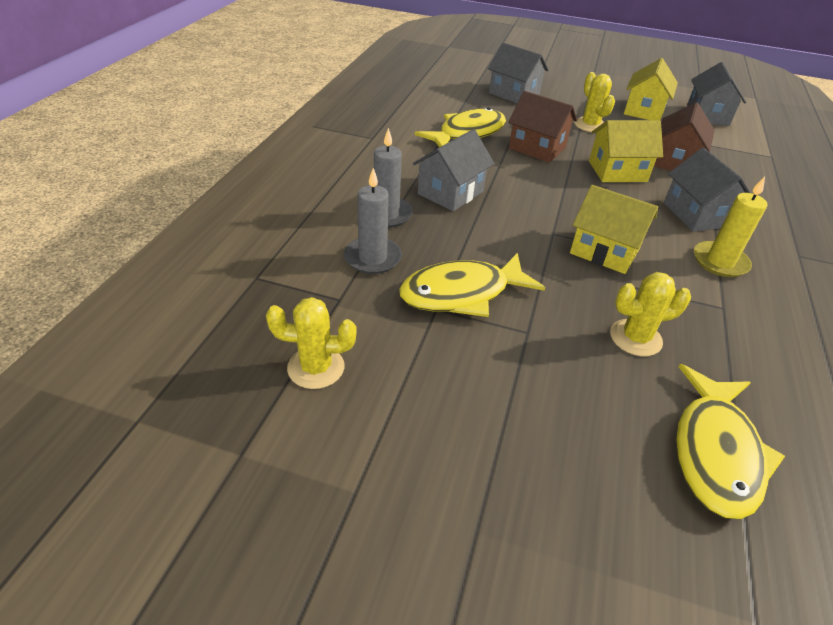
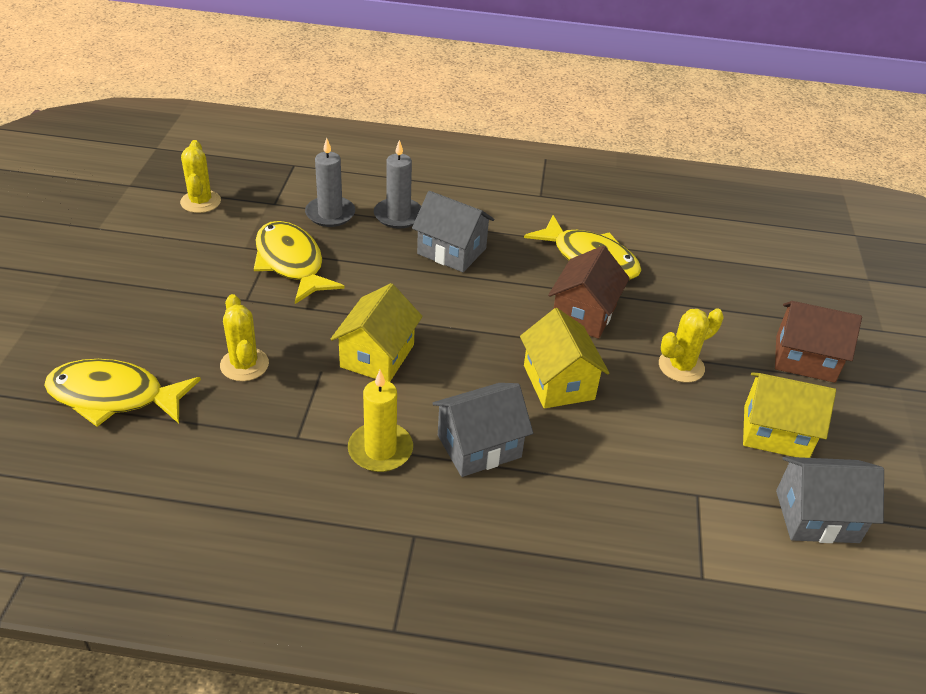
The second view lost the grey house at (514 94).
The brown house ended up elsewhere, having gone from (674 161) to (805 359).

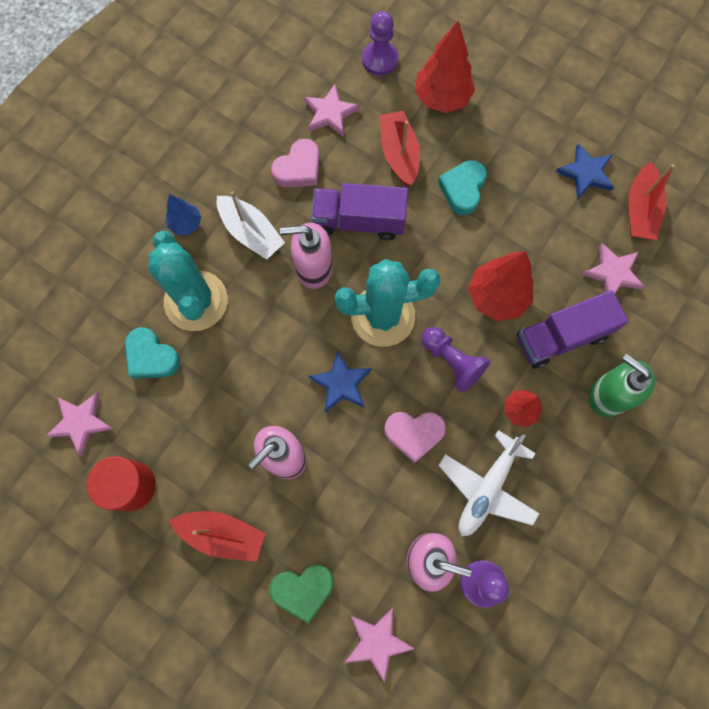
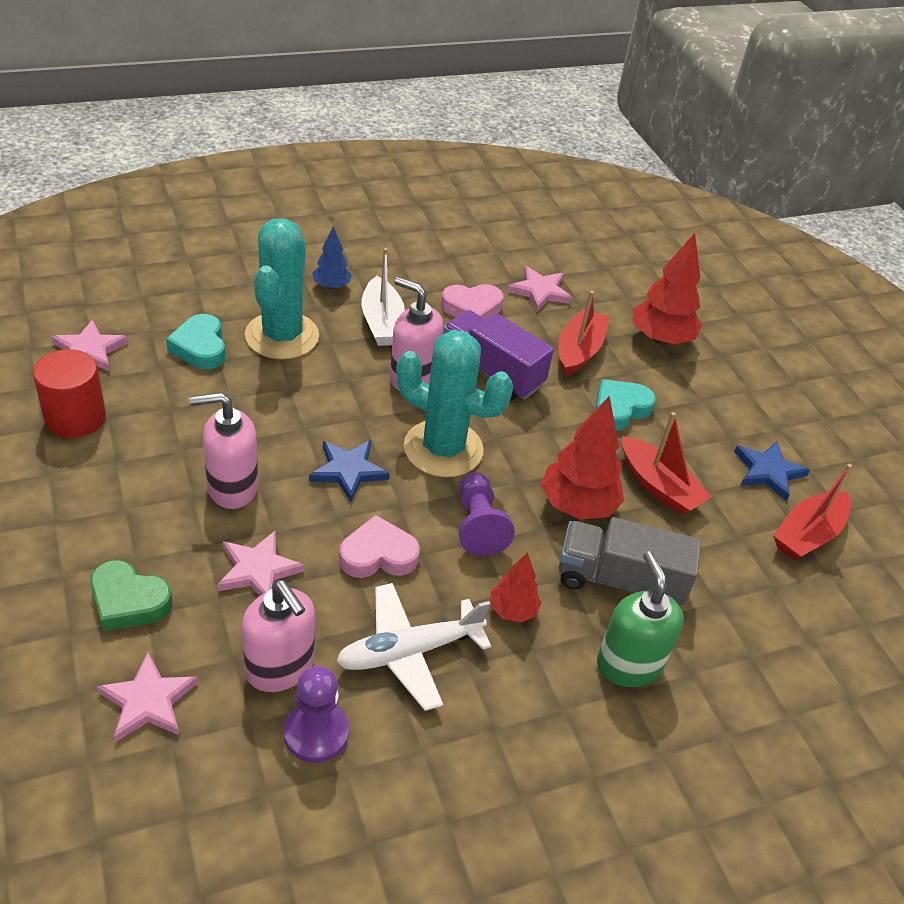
The second view lost the purple pawn at (380 59).
The pink star ended up elsewhere, having gone from (613 273) to (258 570).
What was the purple truck at (561 337) turned into the grey truck at (619 581).
The pink heart at (414 434) ended up facing another way, 135 degrees clockwise from before.
The red boat ended up elsewhere, having gone from (222 534) to (659 486).

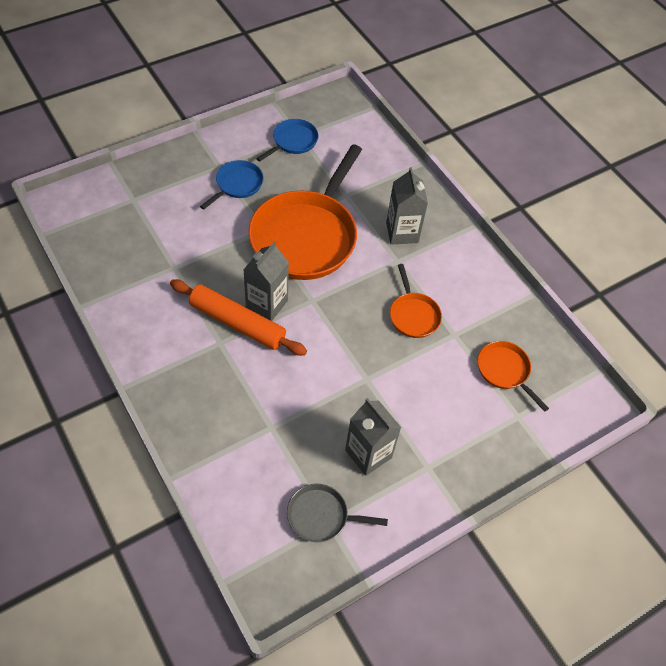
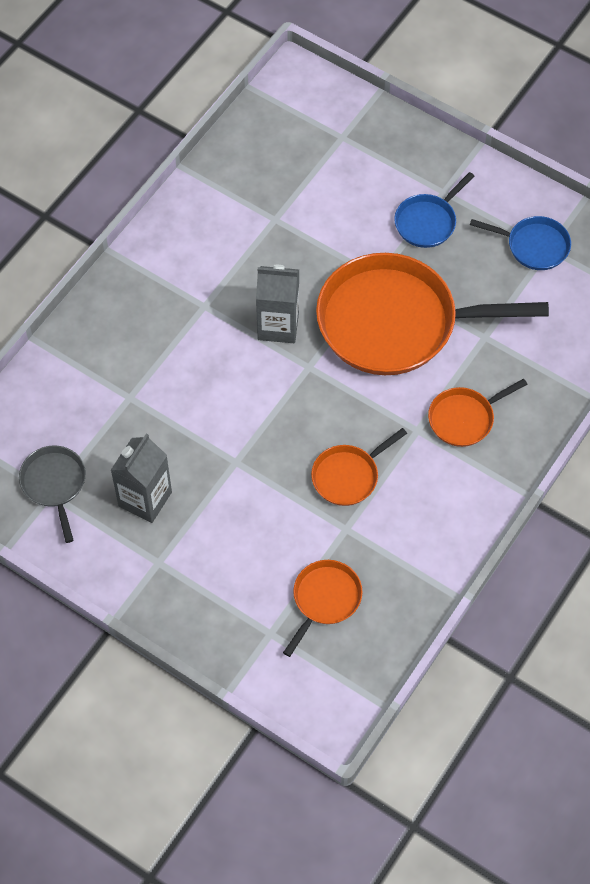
The blue pan at (237 185) ended up facing another way, 120 degrees clockwise from before.
Where the grey carton stood at (402 232), the orange pan came to stand at (464 418).
The second view lost the orange rolling pin at (237 323).

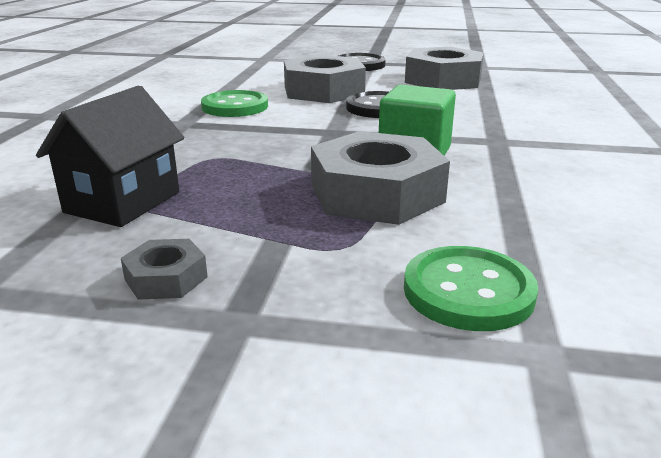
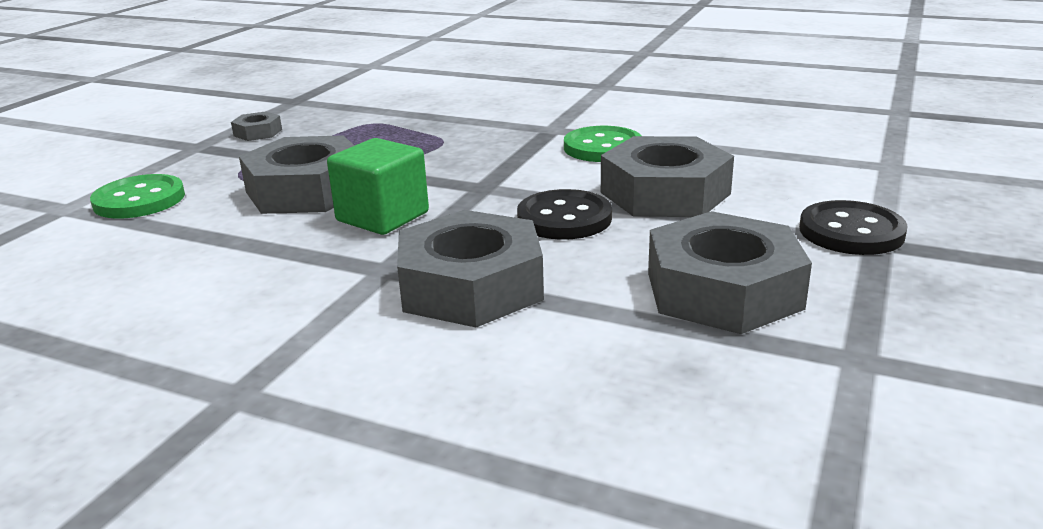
The second view lost the black house at (122 202).
The second view gained the grey nut at (471 286).

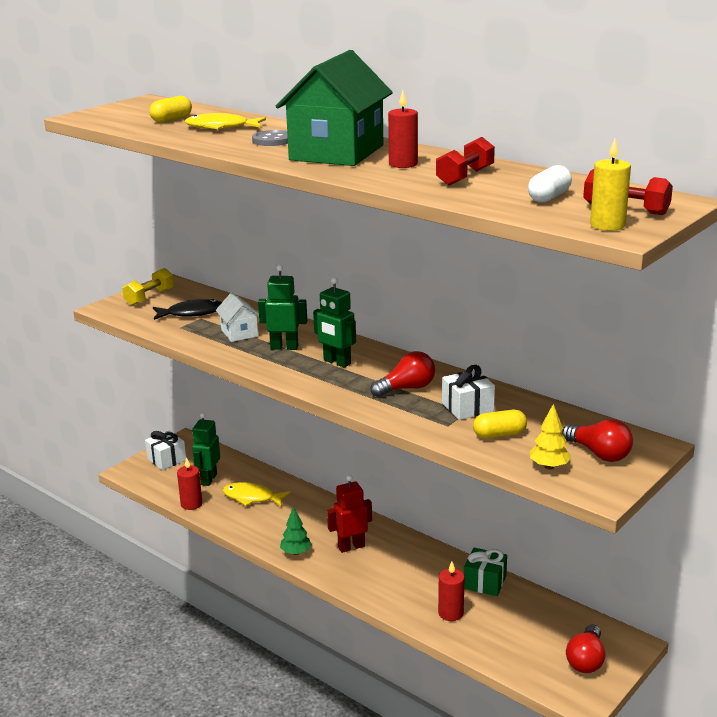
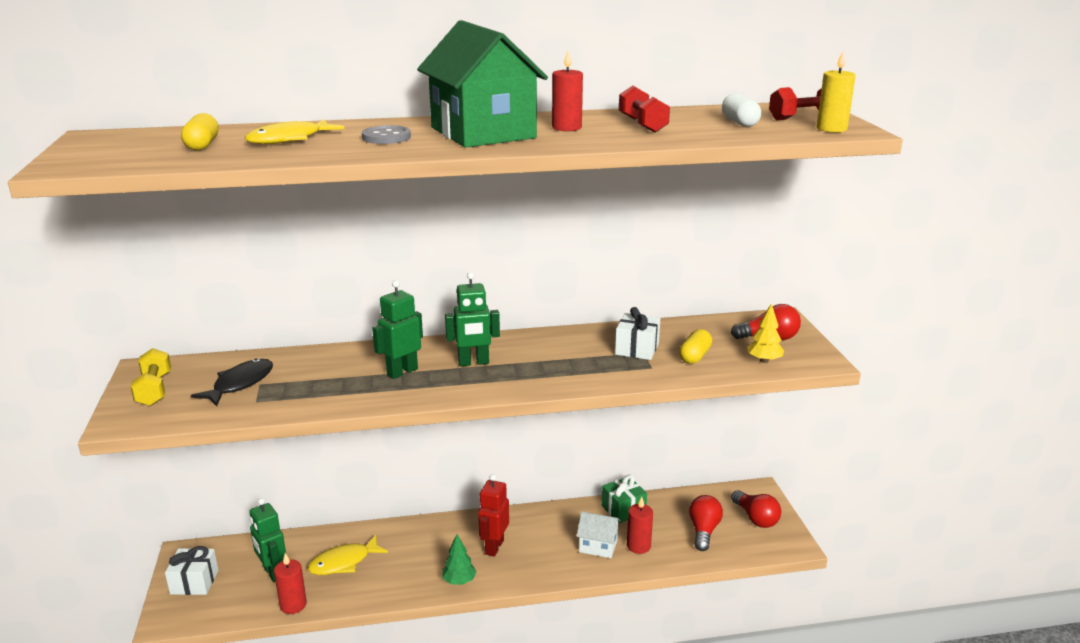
The white house ended up elsewhere, having gone from (239 333) to (598 546).
The red light bulb ended up elsewhere, having gone from (406 388) to (703 531).

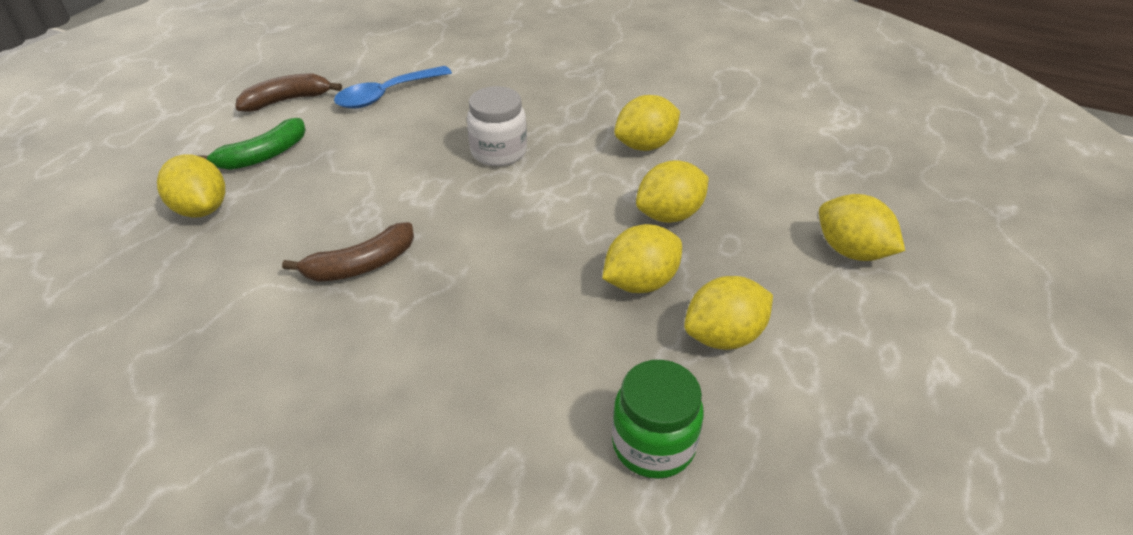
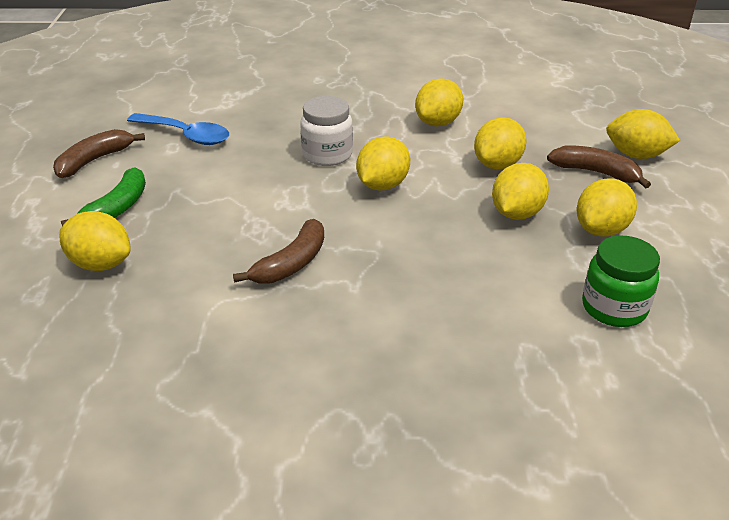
The blue spoon at (386 95) ended up facing another way, 90 degrees counterclockwise from before.
The second view gained the yellow lemon at (382 185).
The second view gained the brown banana at (596 172).

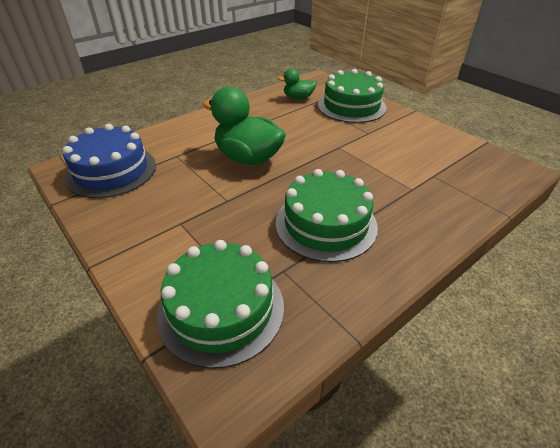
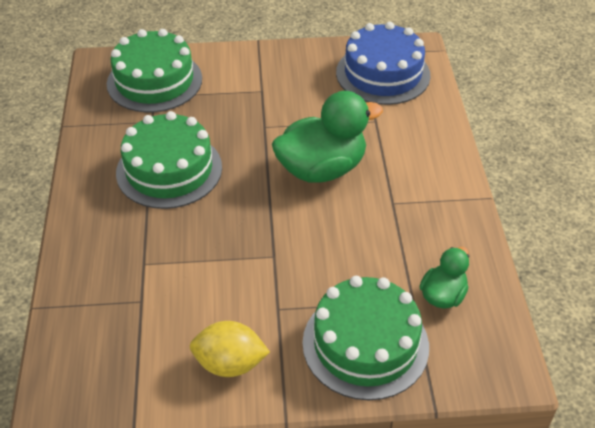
The second view gained the yellow lemon at (230 364).

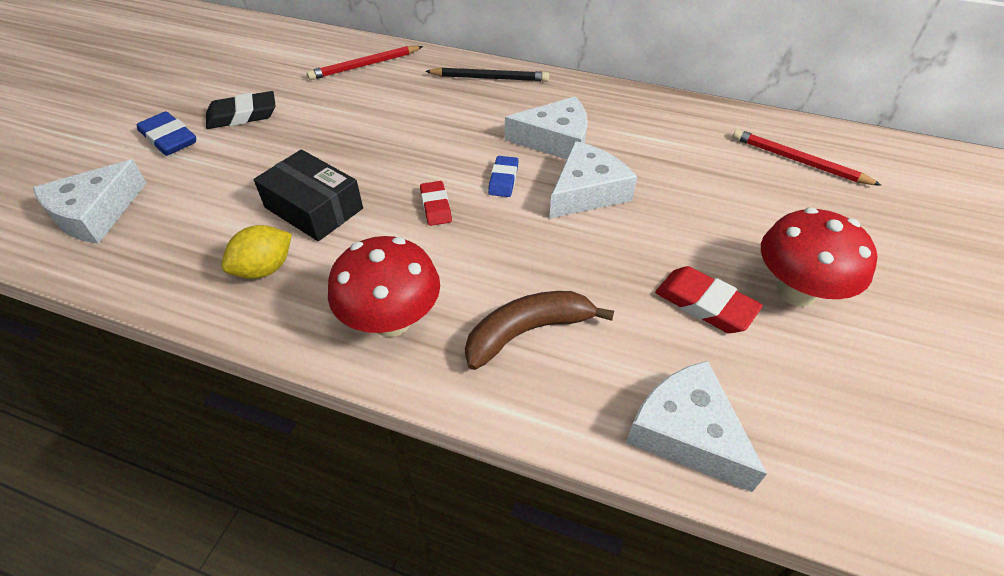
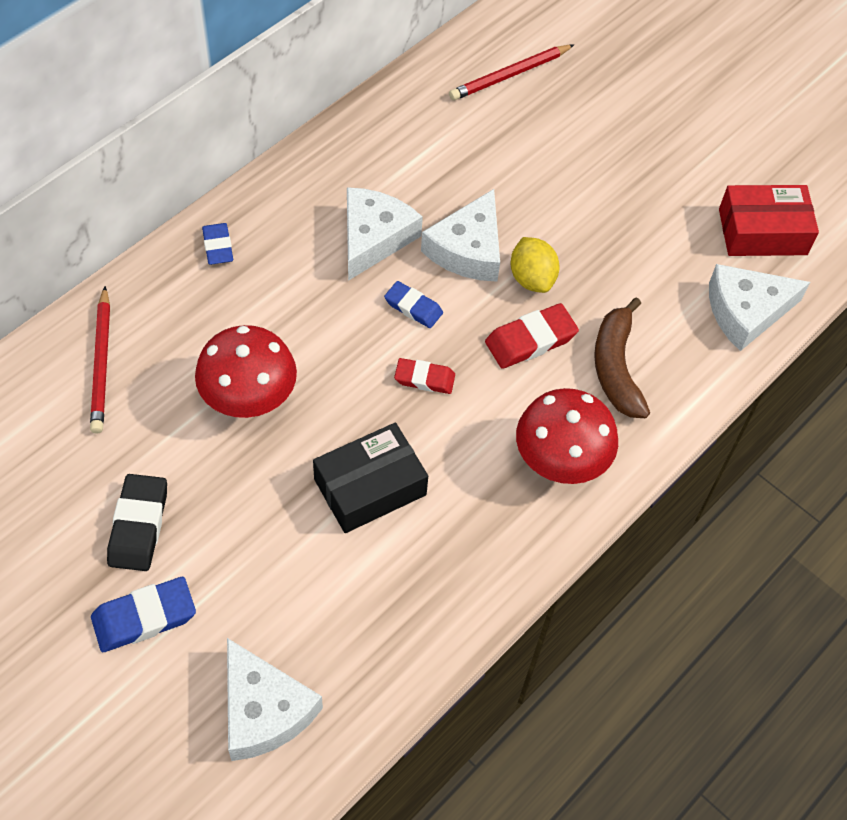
Where the black pencil stood at (489 78), the blue eraser came to stand at (218 246).
The white cheese at (587 192) ended up facing another way, 135 degrees counterclockwise from before.
The red mushroom ended up elsewhere, having gone from (796 291) to (249 399).
The yellow lemon ended up elsewhere, having gone from (265 269) to (532 278).
The red eraser ended up elsewhere, having gone from (705 304) to (530 340).
The second view gained the red box at (762 232).

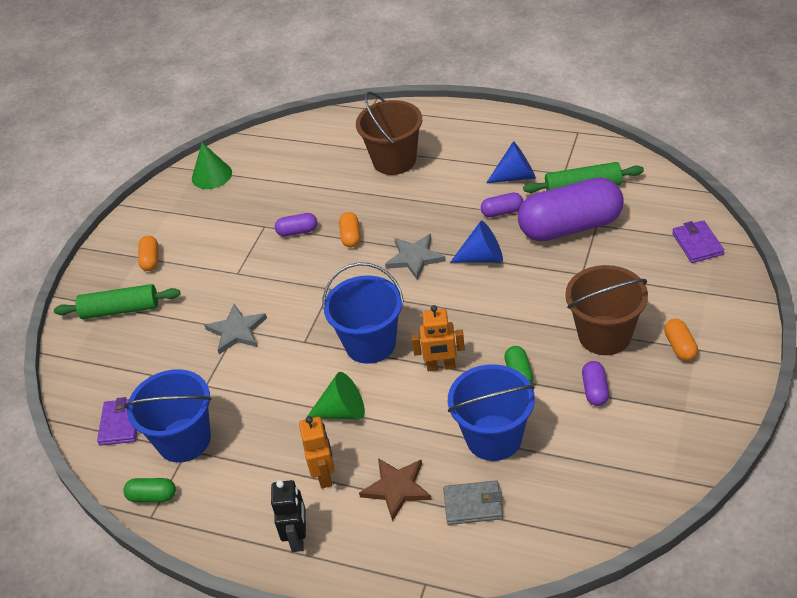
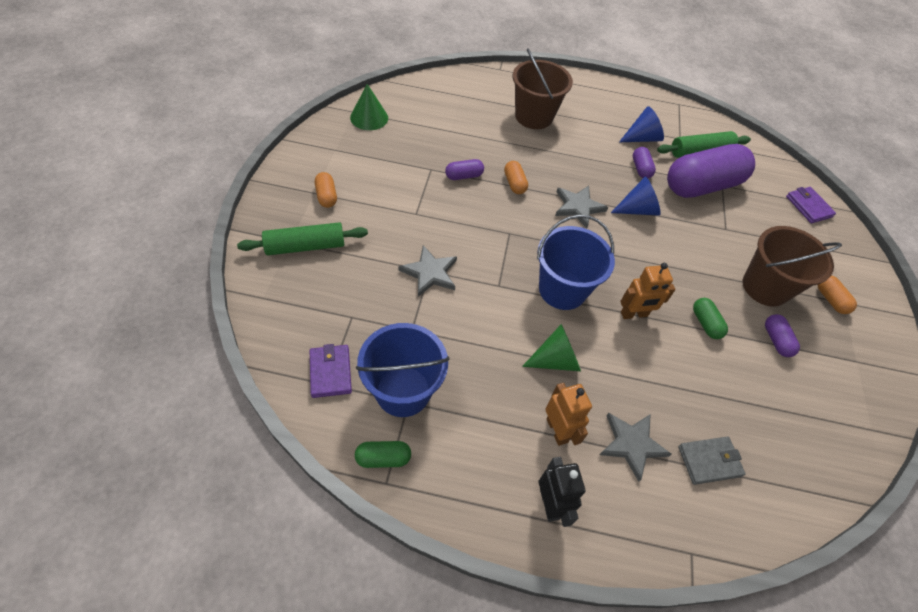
The purple capsule at (502 212) ended up facing another way, 75 degrees counterclockwise from before.
The second view lost the blue bucket at (494 437).
What was the brown star at (397 488) turned into the grey star at (632 444).

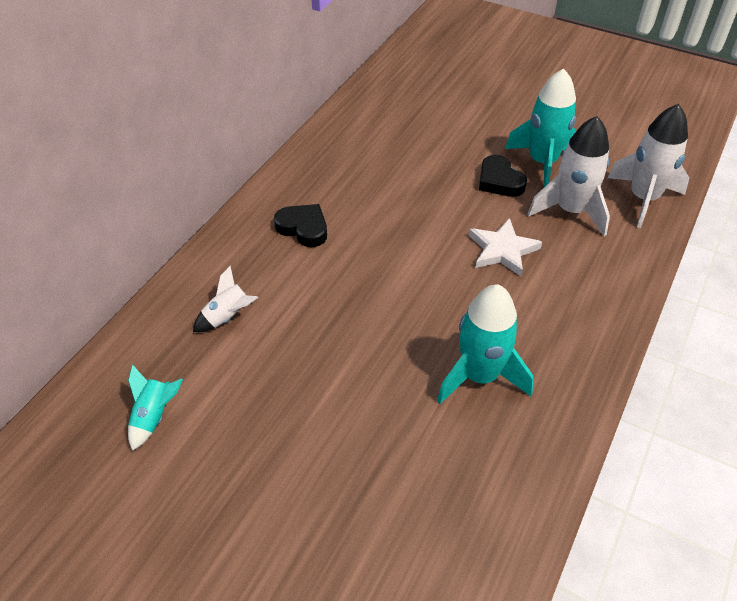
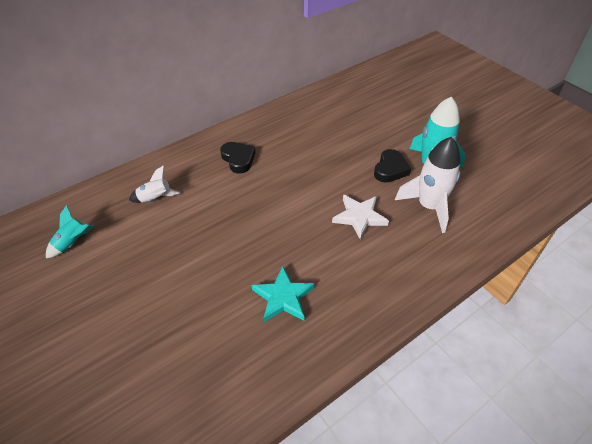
The second view lost the white rocket at (643 199).
The black heart at (499 181) ended up facing another way, 150 degrees counterclockwise from before.
Where the turquoise rocket stood at (480 376), the turquoise star came to stand at (283 297).

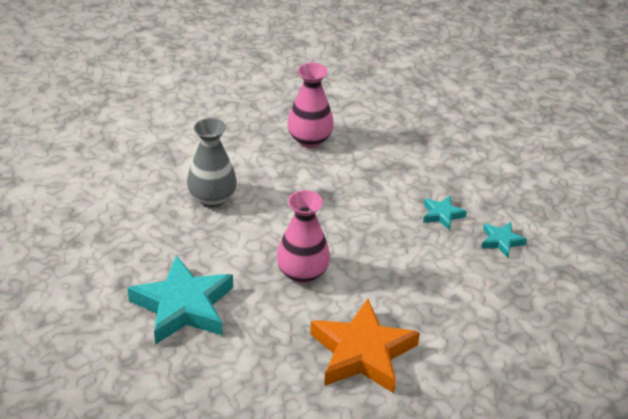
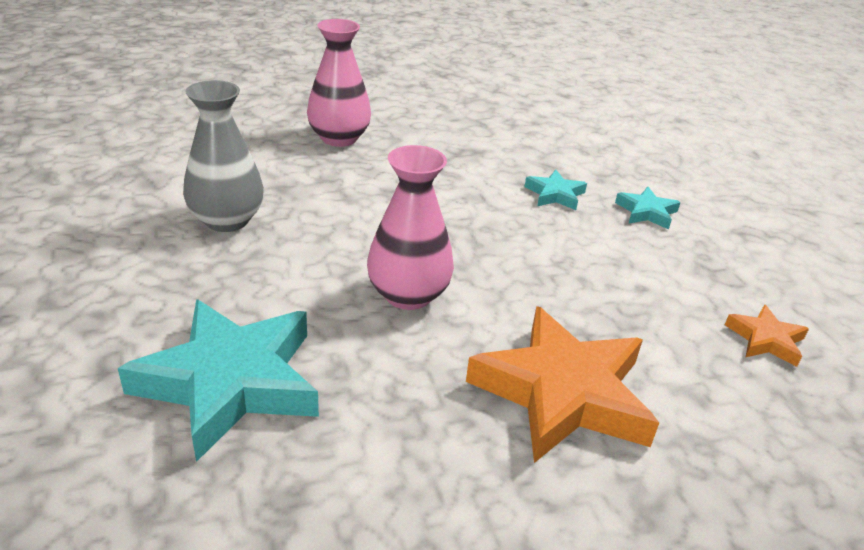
The second view gained the orange star at (765 340).

